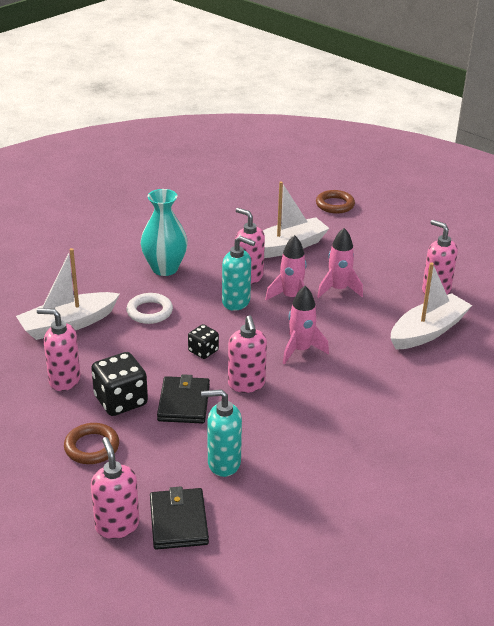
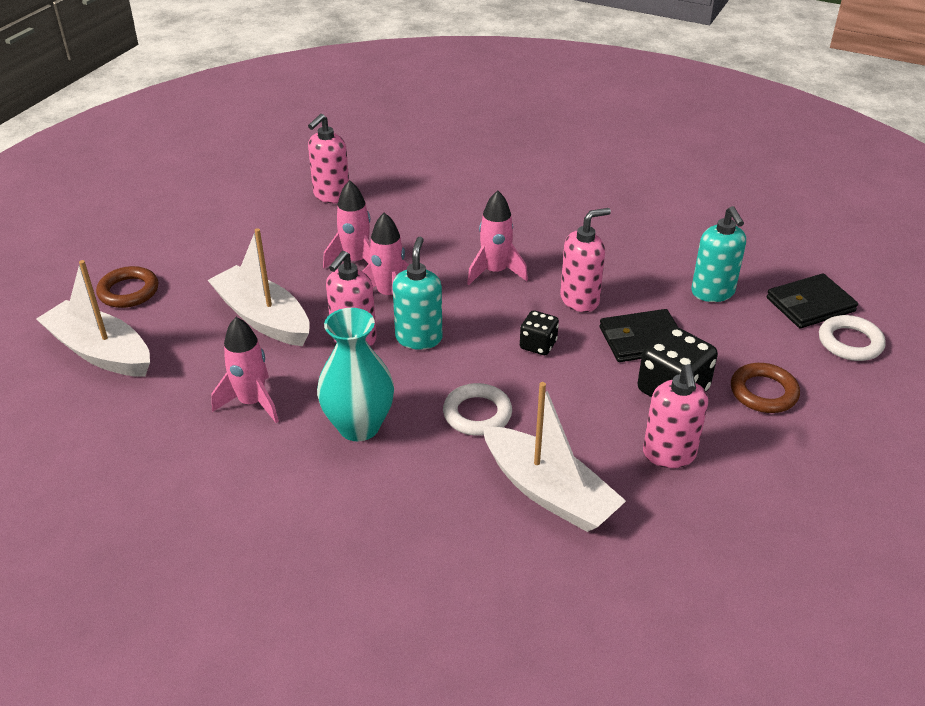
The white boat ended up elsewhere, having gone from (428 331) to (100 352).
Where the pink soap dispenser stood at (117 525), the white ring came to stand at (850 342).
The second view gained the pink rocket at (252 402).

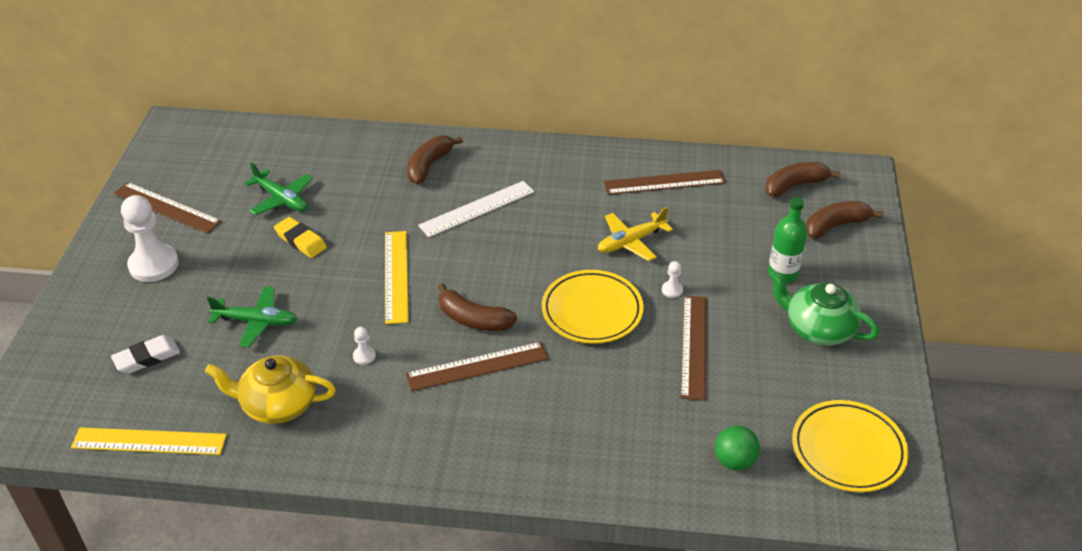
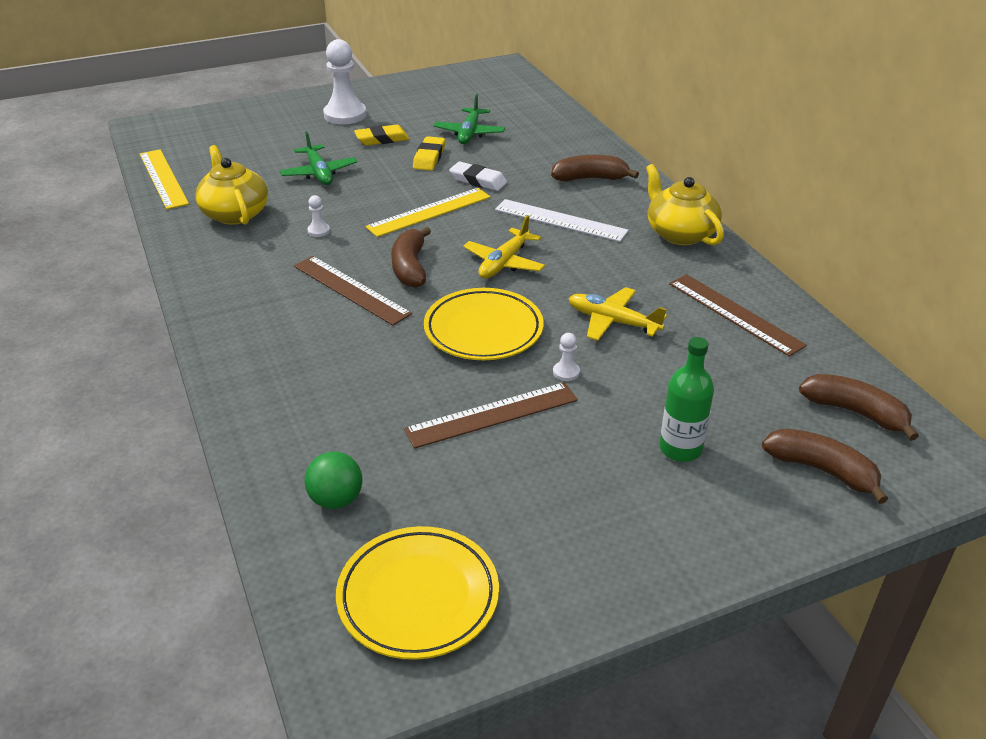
The second view lost the brown ruler at (166 207).
The second view lost the green teapot at (818 329).
The white eraser ended up elsewhere, having gone from (147 358) to (478 180).
The second view gained the yellow eraser at (382 139).
The second view gained the yellow teapot at (680 233).
The second view gained the yellow plane at (504 263).

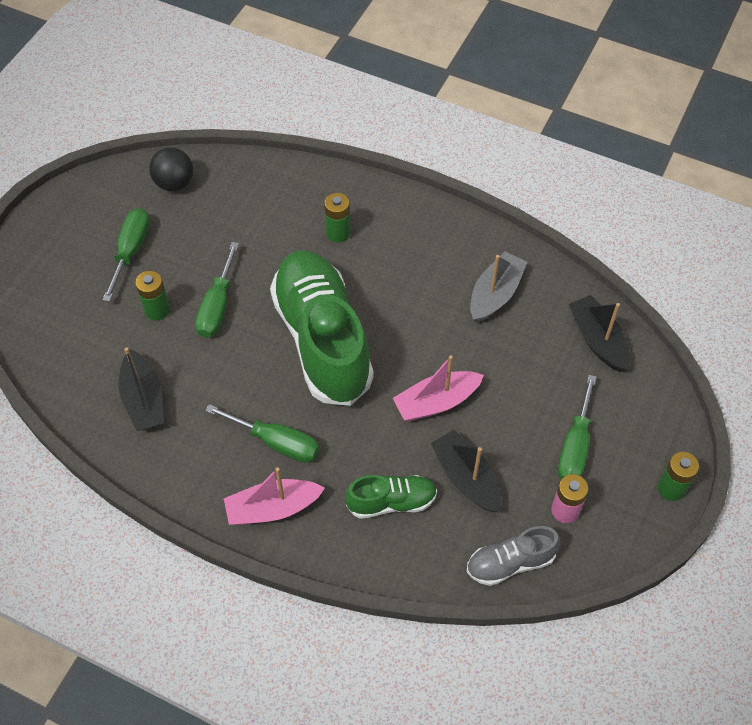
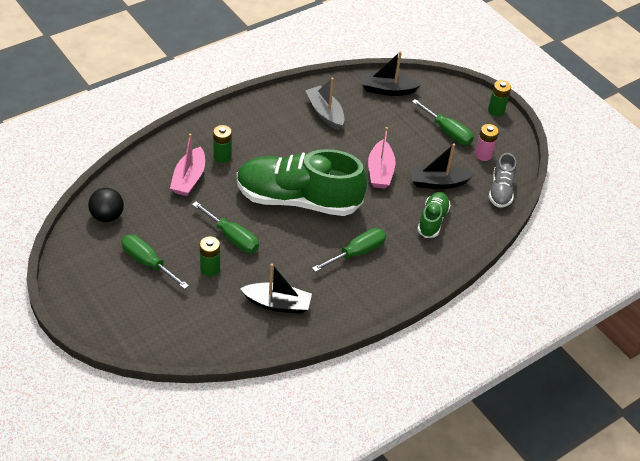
The pink boat ended up elsewhere, having gone from (272 508) to (189 179).

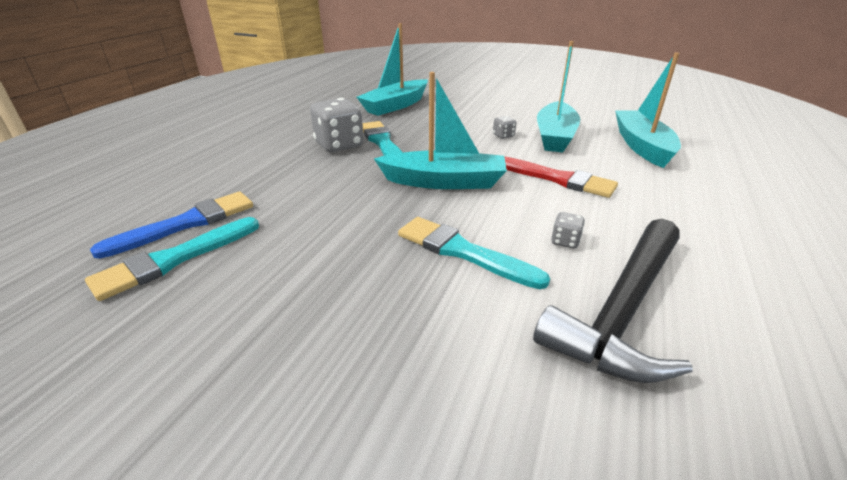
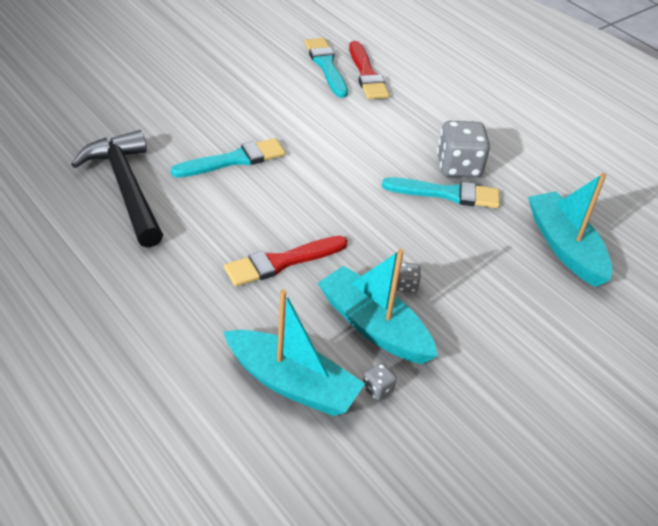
The second view lost the turquoise boat at (444 182).
What was the blue brush at (187 223) turned into the red brush at (366 74).
The grey dice ended up elsewhere, having gone from (565 241) to (377 389).

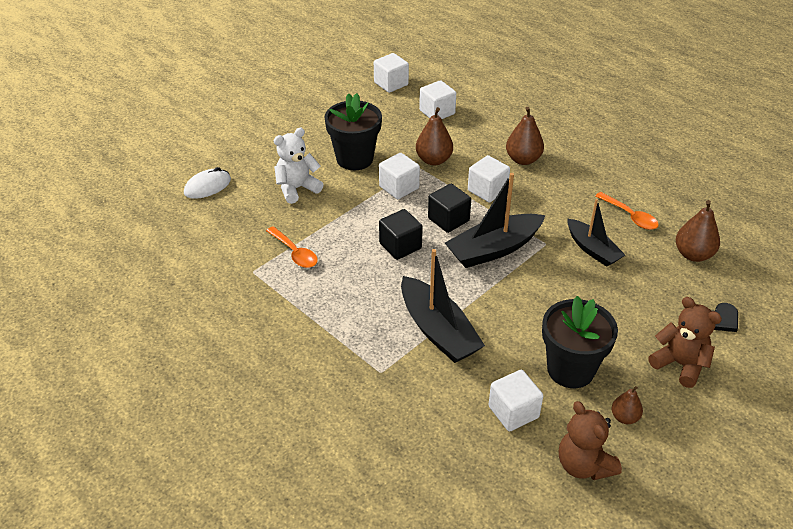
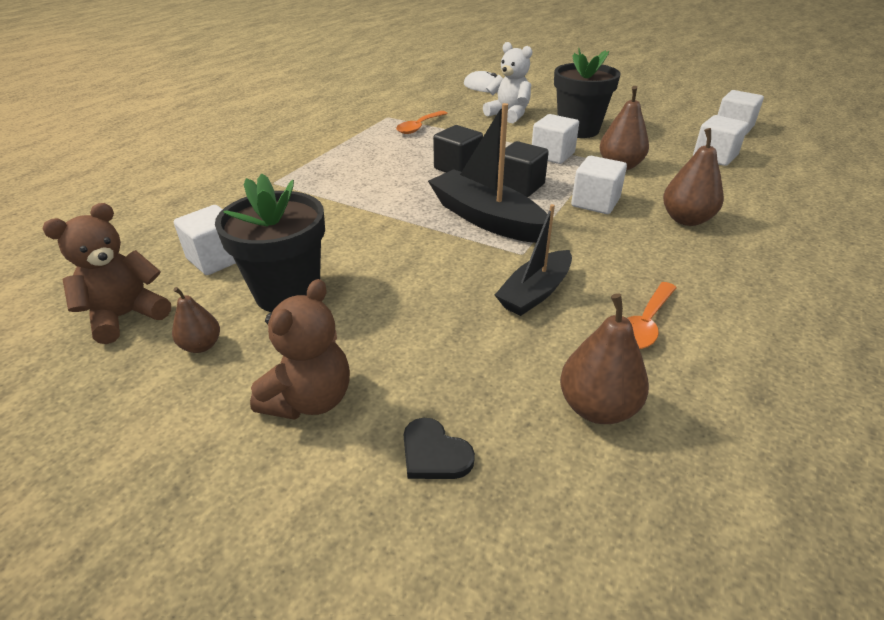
The second view lost the black boat at (438 330).

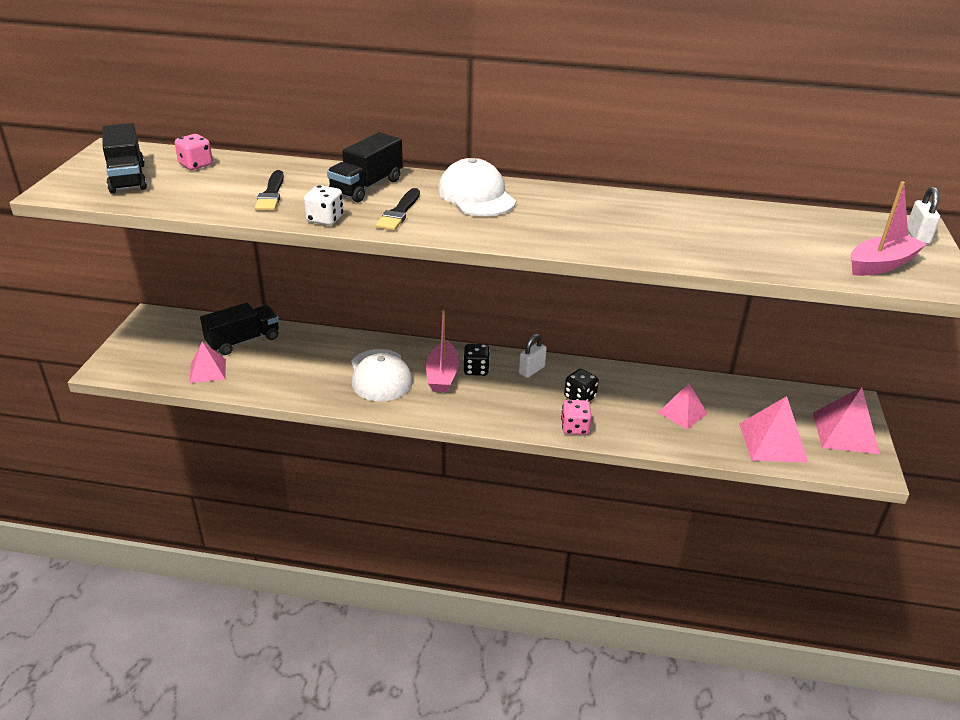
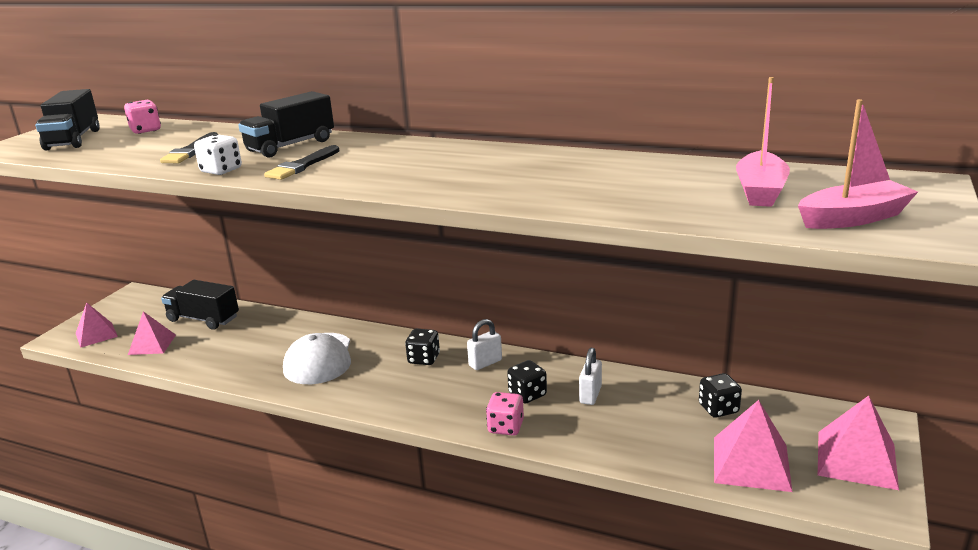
The second view lost the white cap at (476 196).
The white padlock ended up elsewhere, having gone from (917 236) to (590 395).
The black truck at (243 341) ended up facing another way, 135 degrees counterclockwise from before.
The pink boat ended up elsewhere, having gone from (442 375) to (760 191).
The pink pyramid ended up elsewhere, having gone from (682 413) to (96 335).
The second view gained the black dice at (718 409).

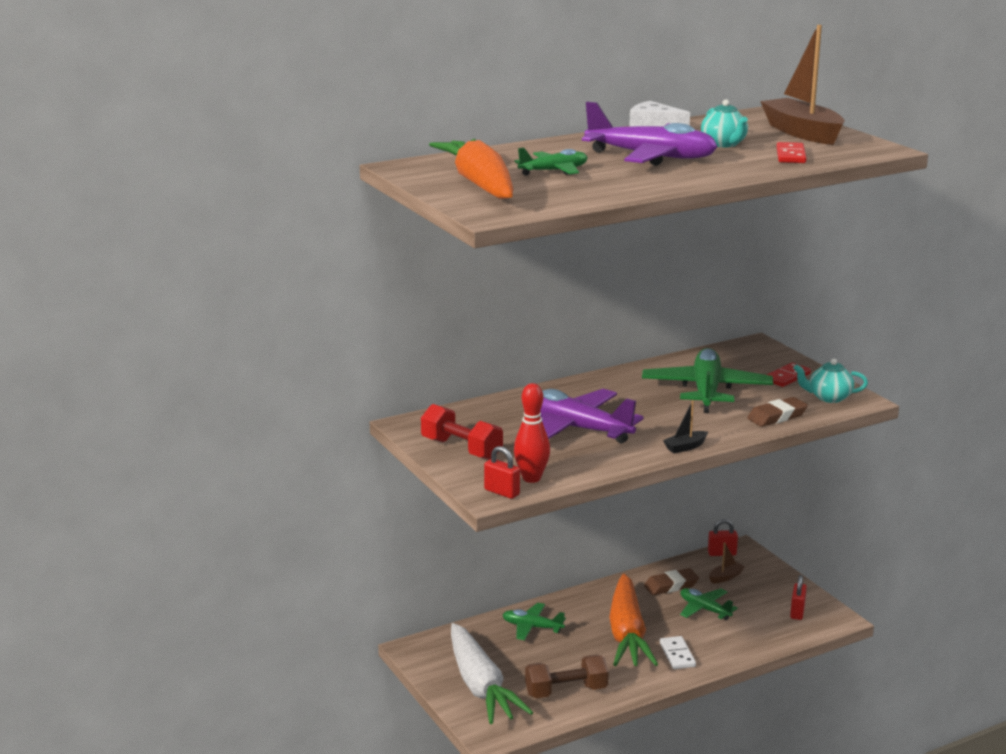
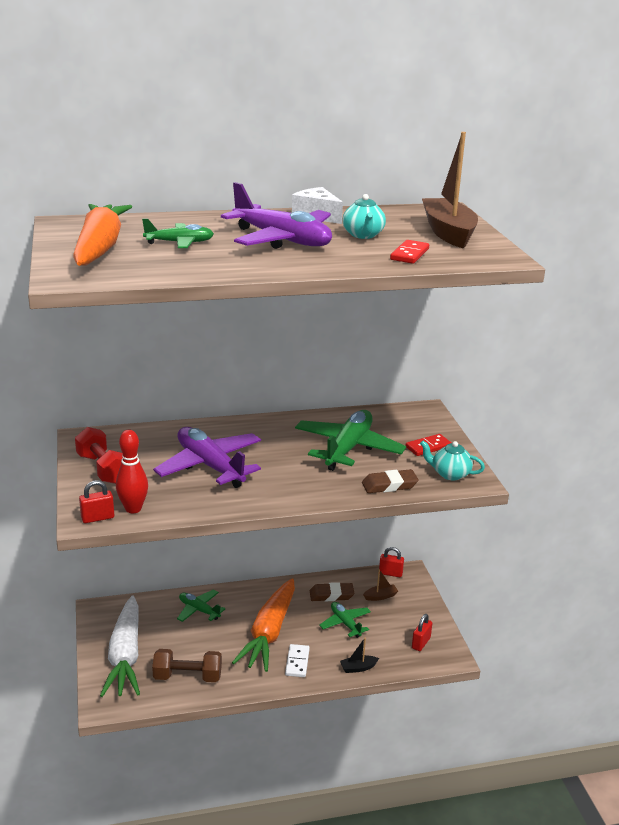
The black boat ended up elsewhere, having gone from (685 447) to (358 668).
The red padlock at (502 492) ended up facing another way, 75 degrees counterclockwise from before.

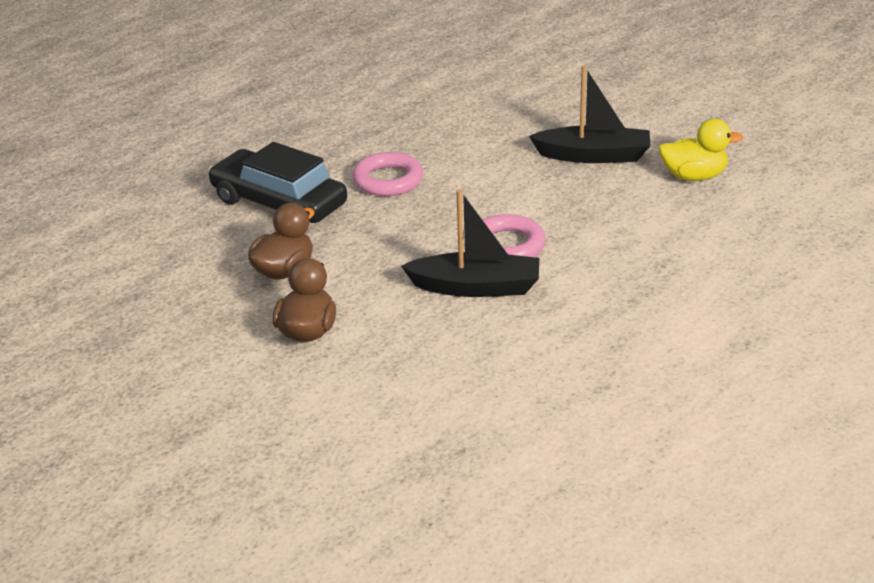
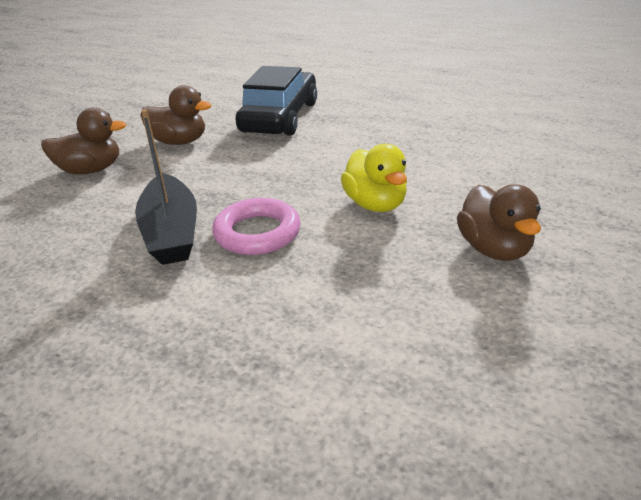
Where the black boat stood at (593 156), the brown duck came to stand at (494 249).
The yellow duck ended up elsewhere, having gone from (694 176) to (375 204).
The second view lost the pink ring at (388 180).

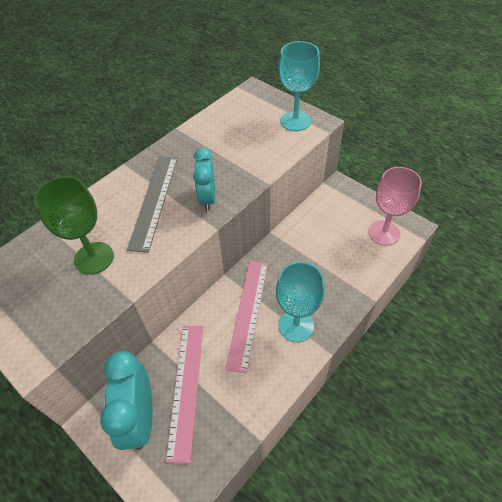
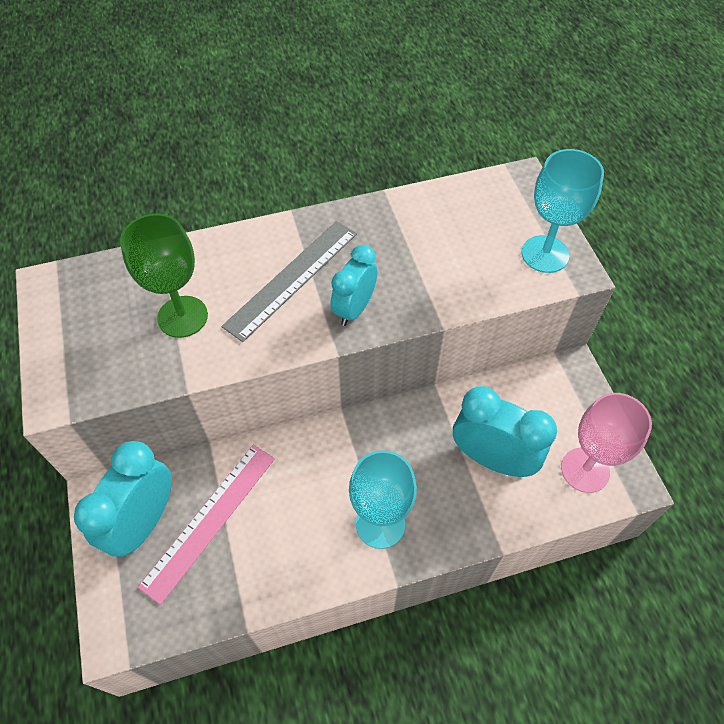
The second view lost the pink ruler at (248 312).
The second view gained the turquoise clock at (492 458).

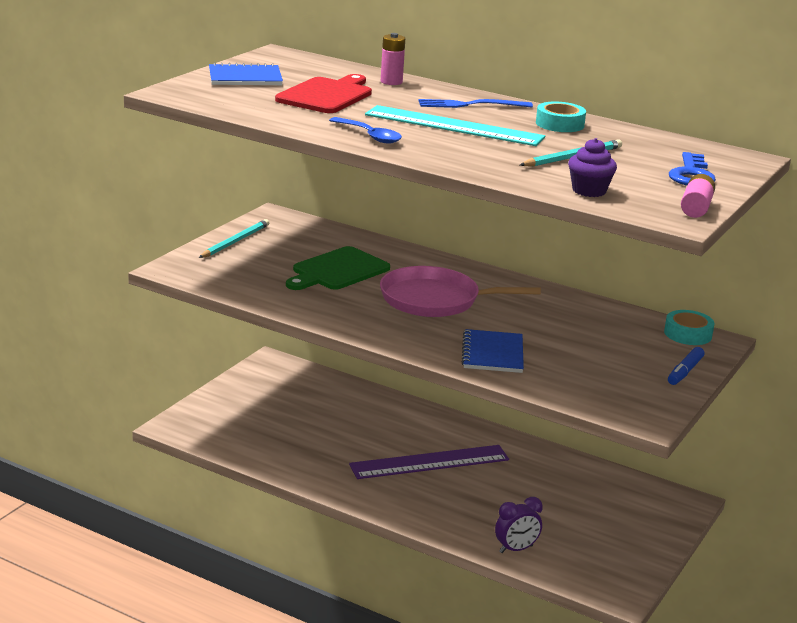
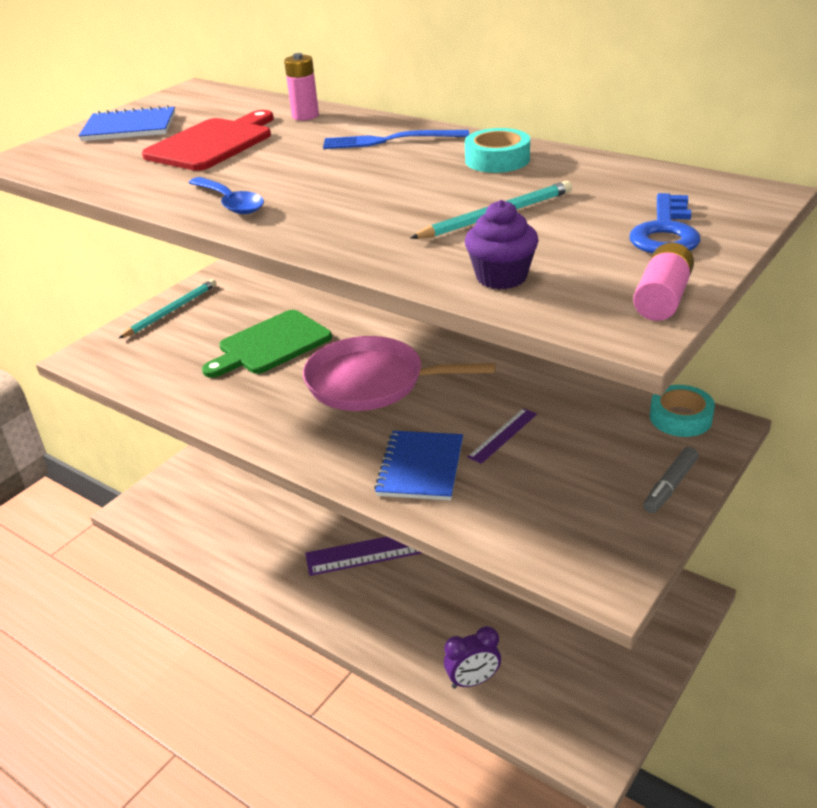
The second view lost the turquoise ruler at (454 126).
What was the blue marker at (684 372) turned into the grey marker at (670 486).
The second view gained the purple ruler at (503 435).

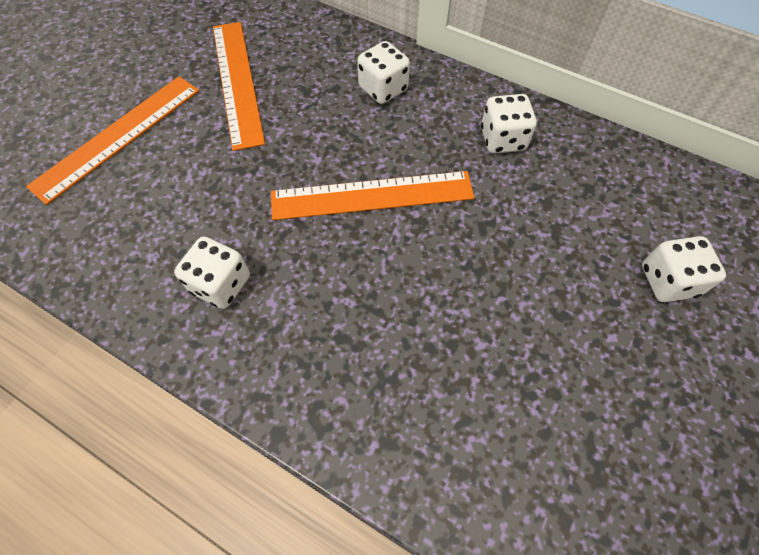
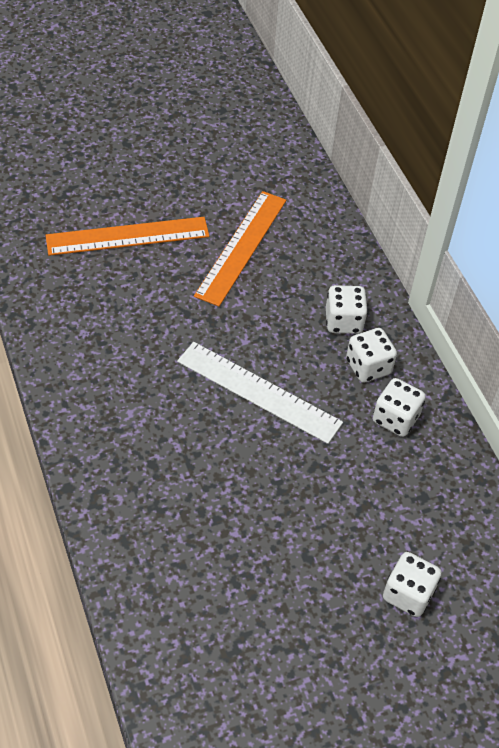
What was the orange ruler at (372 196) turned into the white ruler at (258 392).
The white dice ended up elsewhere, having gone from (221 284) to (368 367).

